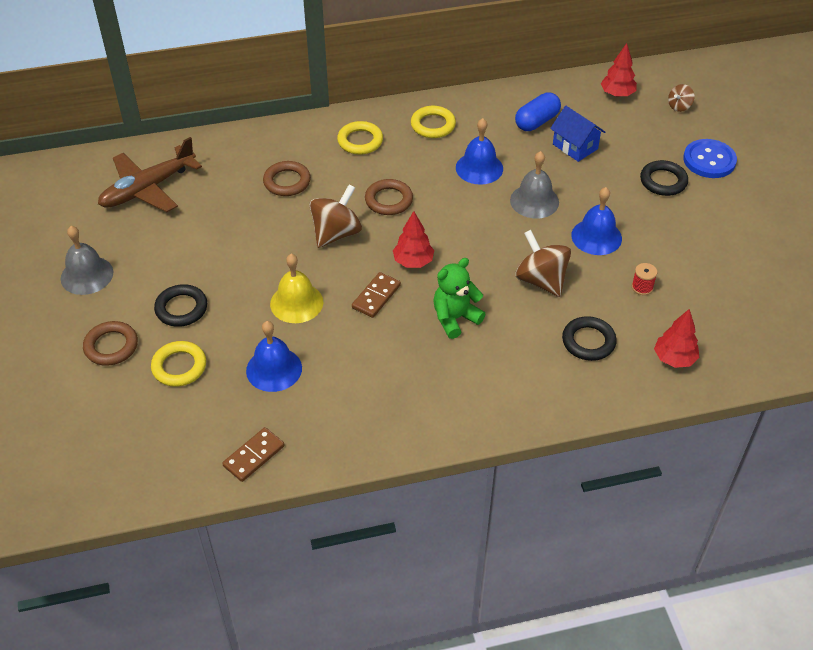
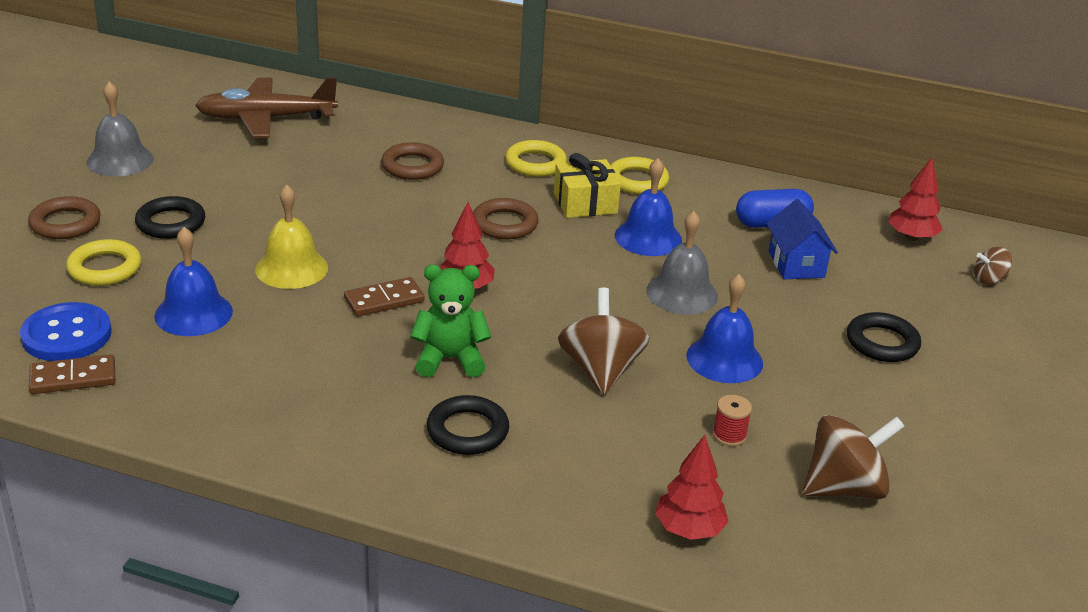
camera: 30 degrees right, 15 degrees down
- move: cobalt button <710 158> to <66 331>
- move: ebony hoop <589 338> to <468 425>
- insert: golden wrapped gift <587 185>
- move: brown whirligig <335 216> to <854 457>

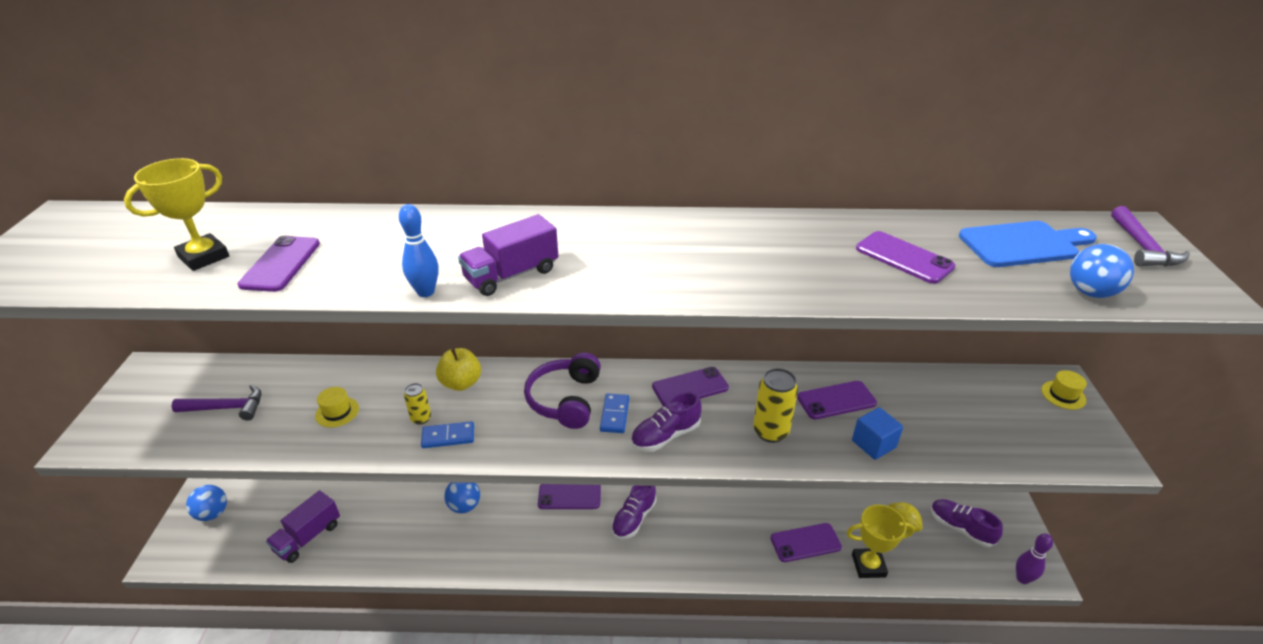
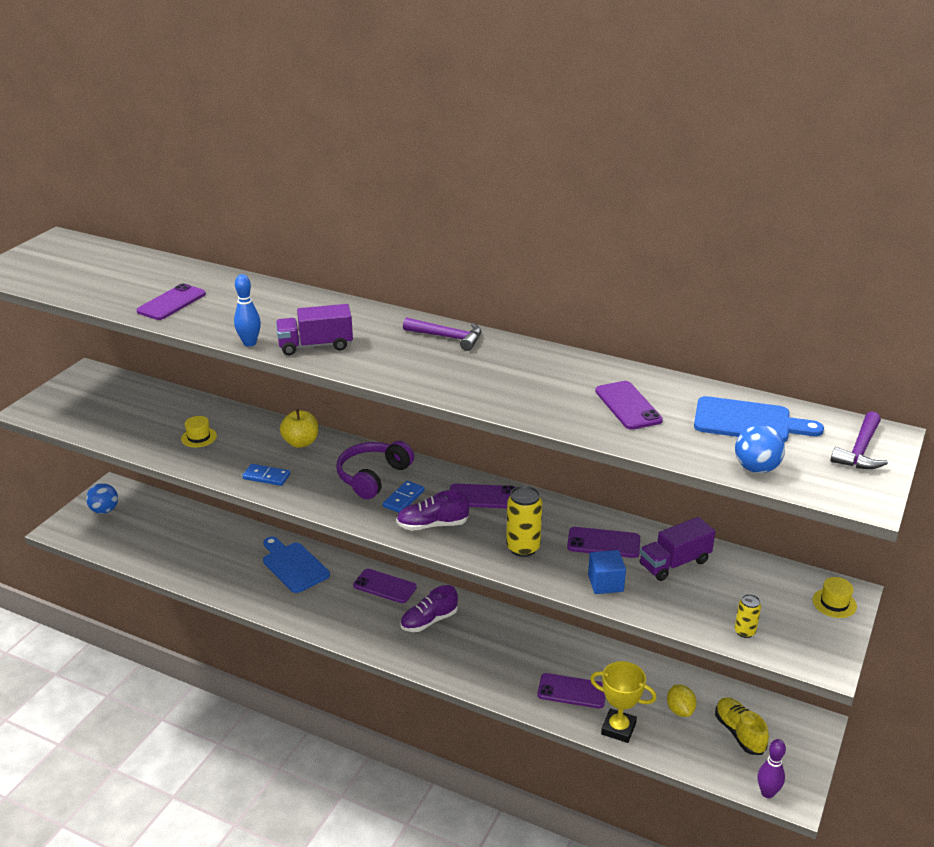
camera: 25 degrees right, 5 degrees down
- replace: cobalt sphere <462 497> to cobalt bread board <296 564>
- move: royal purple hammer <217 402> to <442 334>
- move: royal purple toy truck <303 526> to <677 549>
- recolor: royal purple lace-up shoe <967 523> to golden lace-up shoe <742 726>
- move: golden tin <417 404> to <748 616>
- delete: golden prize cup <176 214>

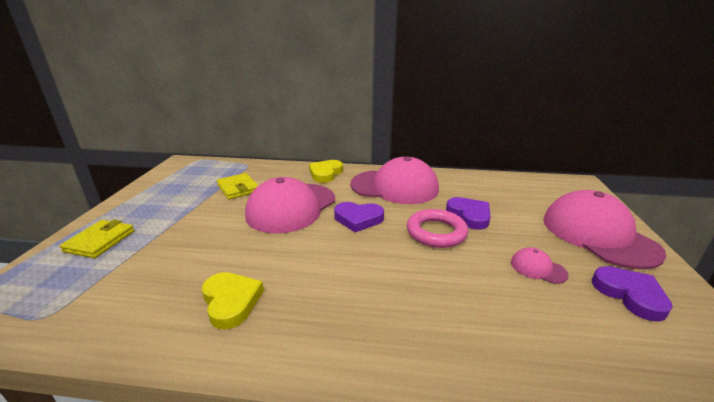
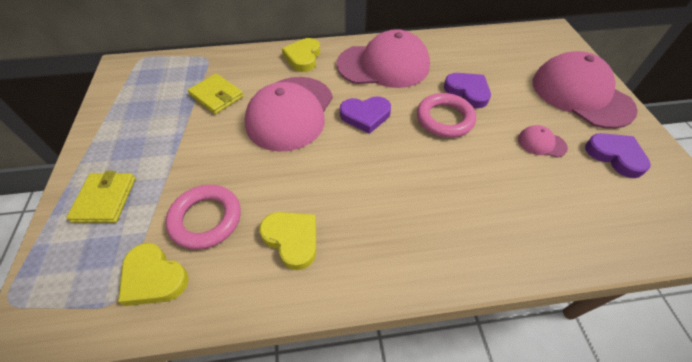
camera: 15 degrees left, 25 degrees up
- insert: golden love heart <153 274>
- insert: rose-pink hoop <203 217>

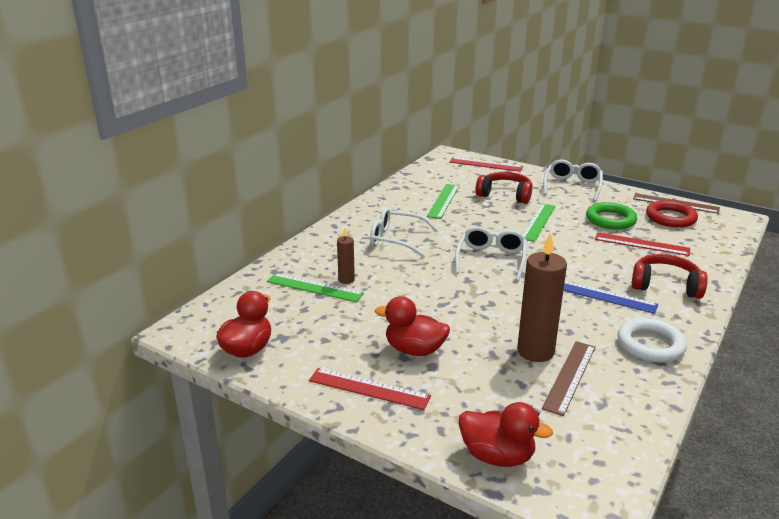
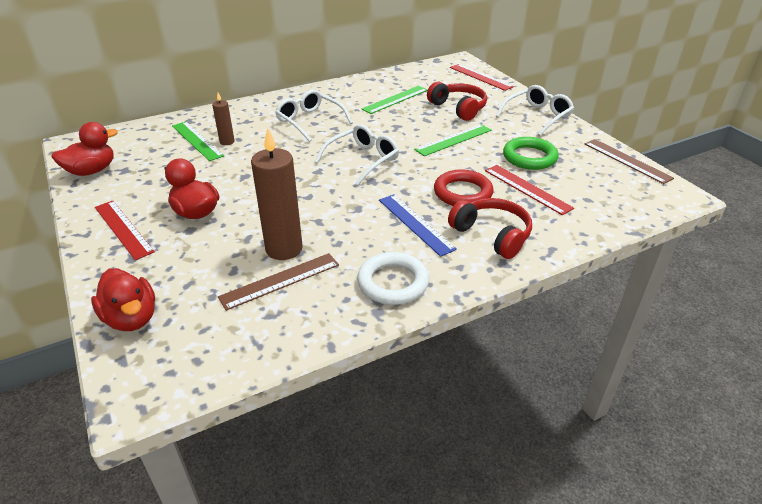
camera: 30 degrees right, 10 degrees up
- move: red hoop <672 214> to <464 188>

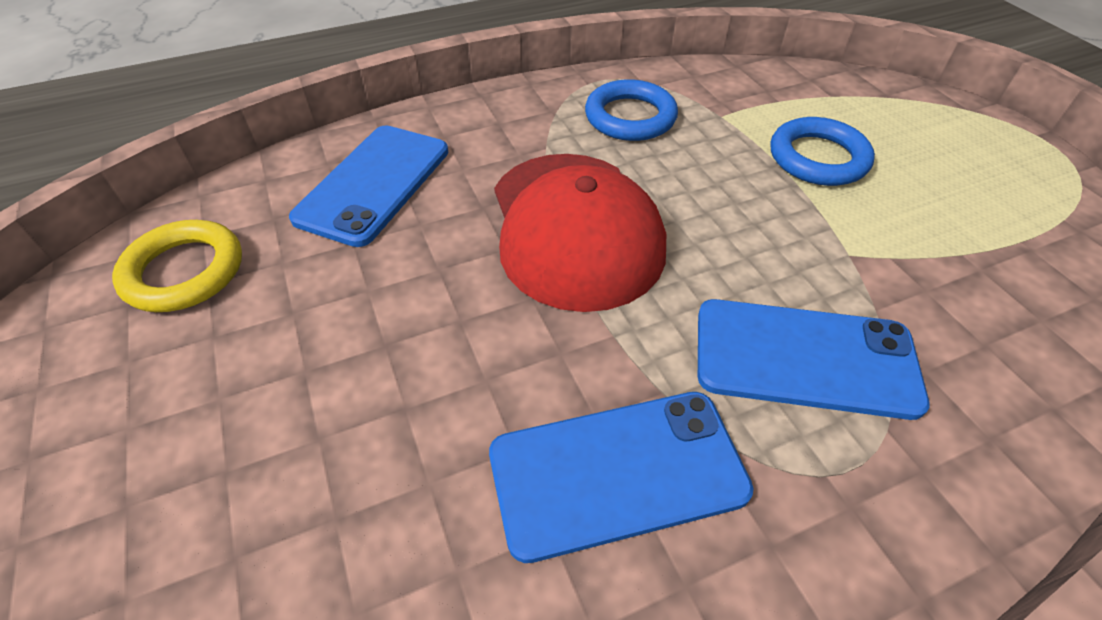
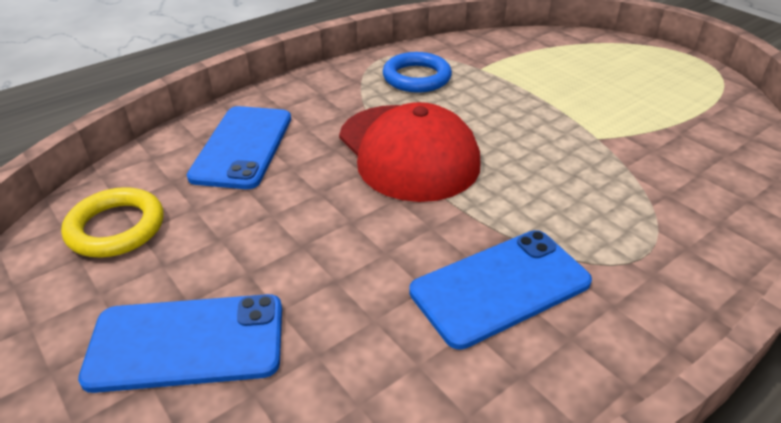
camera: 15 degrees left, 10 degrees down
- move: cobalt phone <814 359> to <180 343>
- delete: cobalt hoop <823 151>

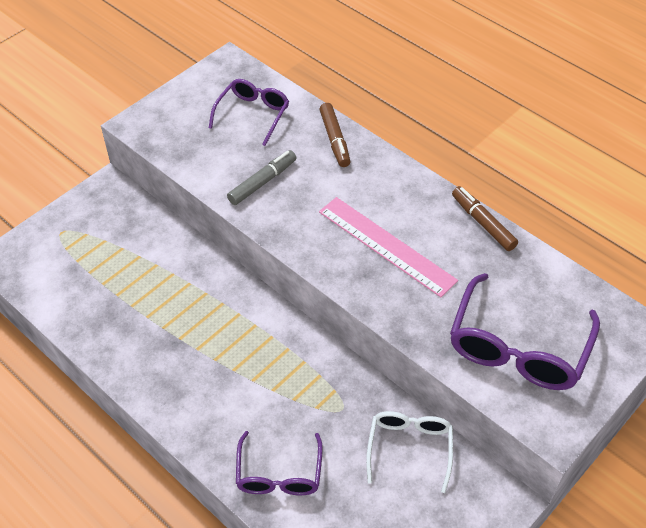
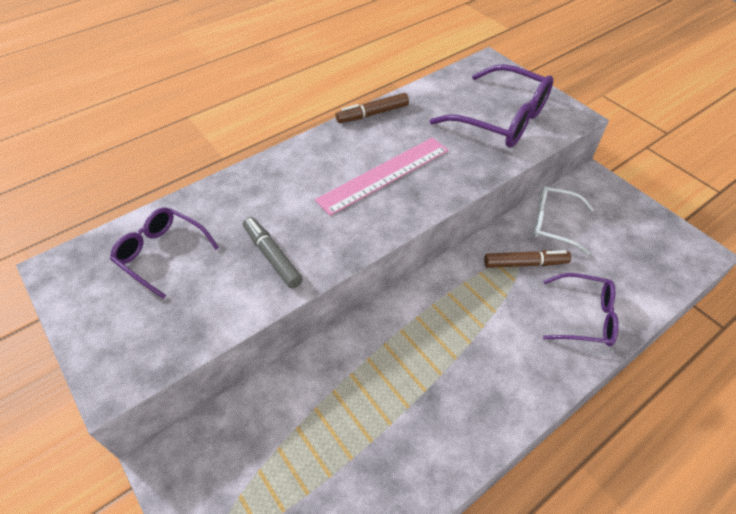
camera: 80 degrees left, 0 degrees up
- move: brown felt pen <335 135> to <527 259>

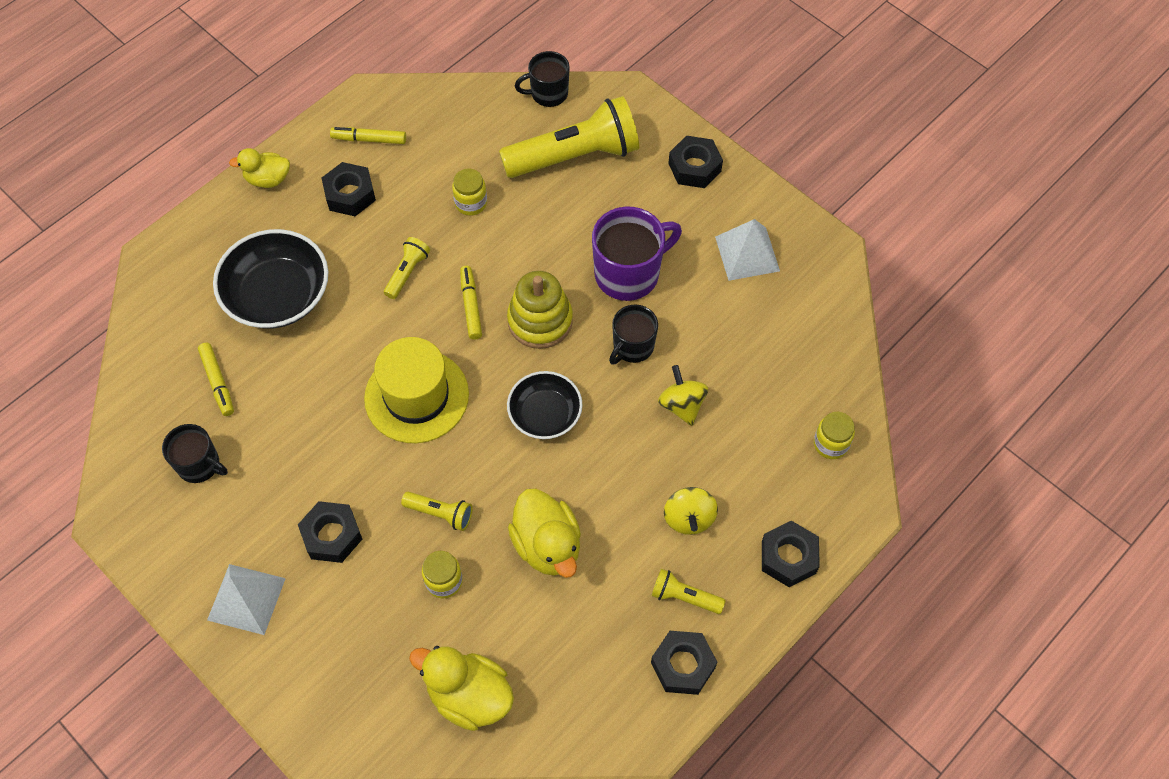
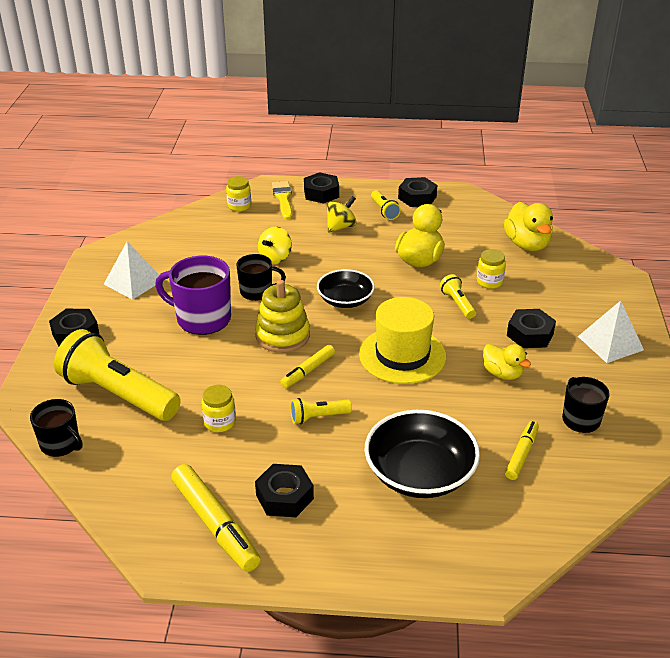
camera: 130 degrees left, 25 degrees down
- resize: golden felt pen <368 135> = <216 518> x1.70
- insert: golden paint brush <282 200>
- move: golden duck <259 168> to <507 362>

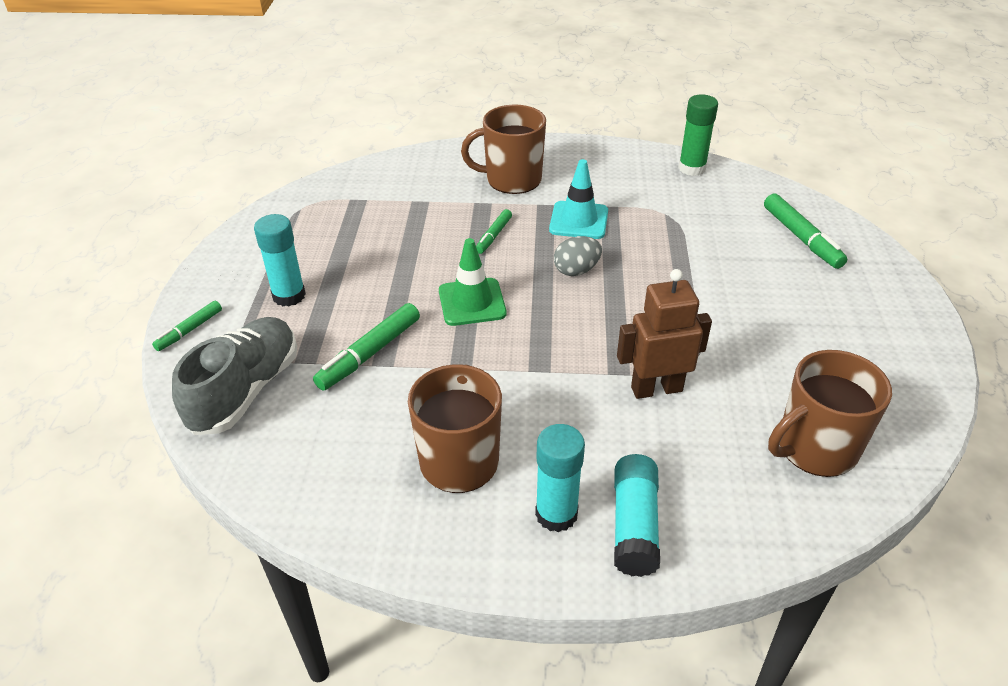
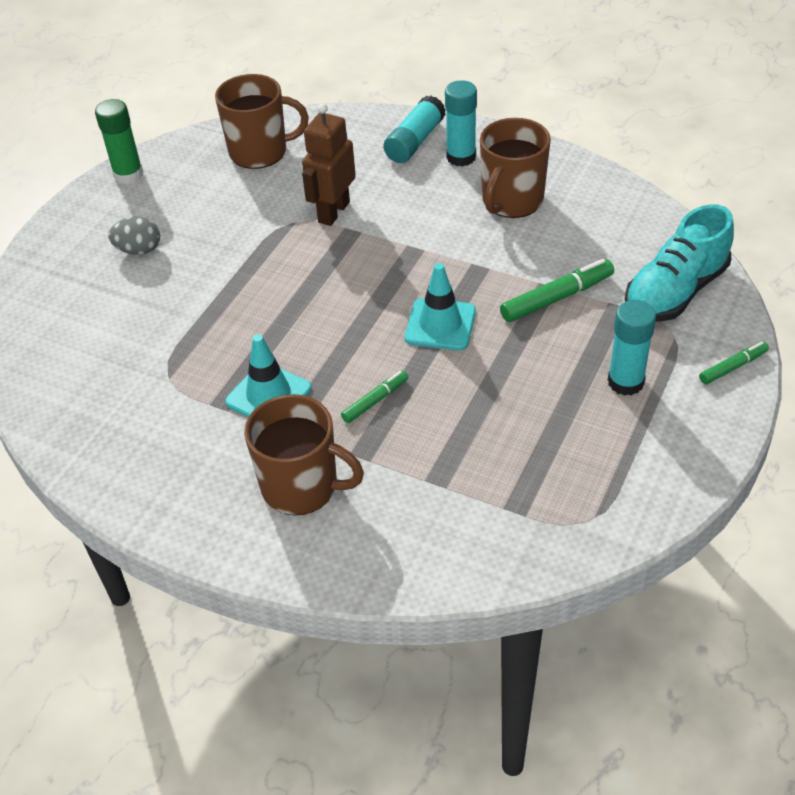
camera: 155 degrees left, 5 degrees up
- move: leaf-green glue <698 135> to <119 141>
- move: ash-grey egg <578 256> to <134 236>
- rotate: brown robot <664 334> = <329 164> 105 degrees clockwise
- recolor: leaf-green safety cone <473 282> to turquoise safety cone <440 306>
- recolor: ash-grey lace-up shoe <234 376> to turquoise lace-up shoe <679 263>
- delete: leaf-green felt pen <805 231>

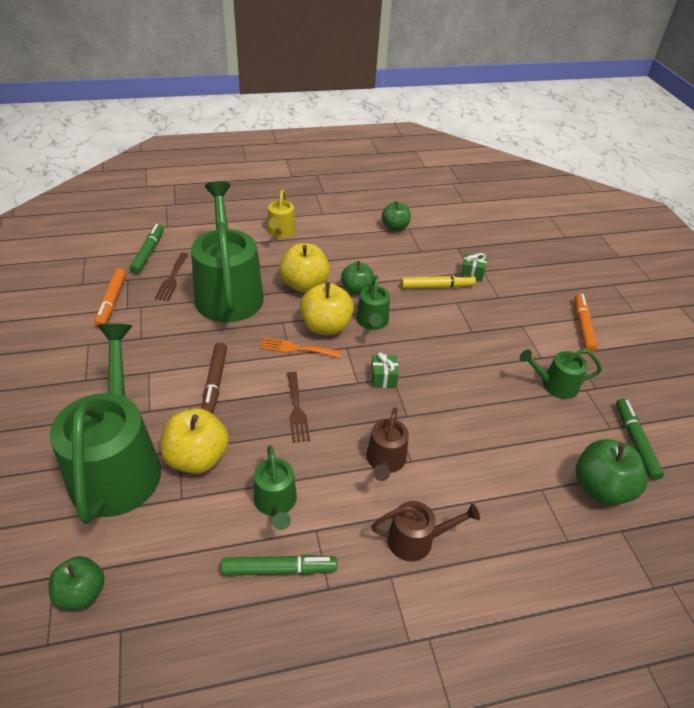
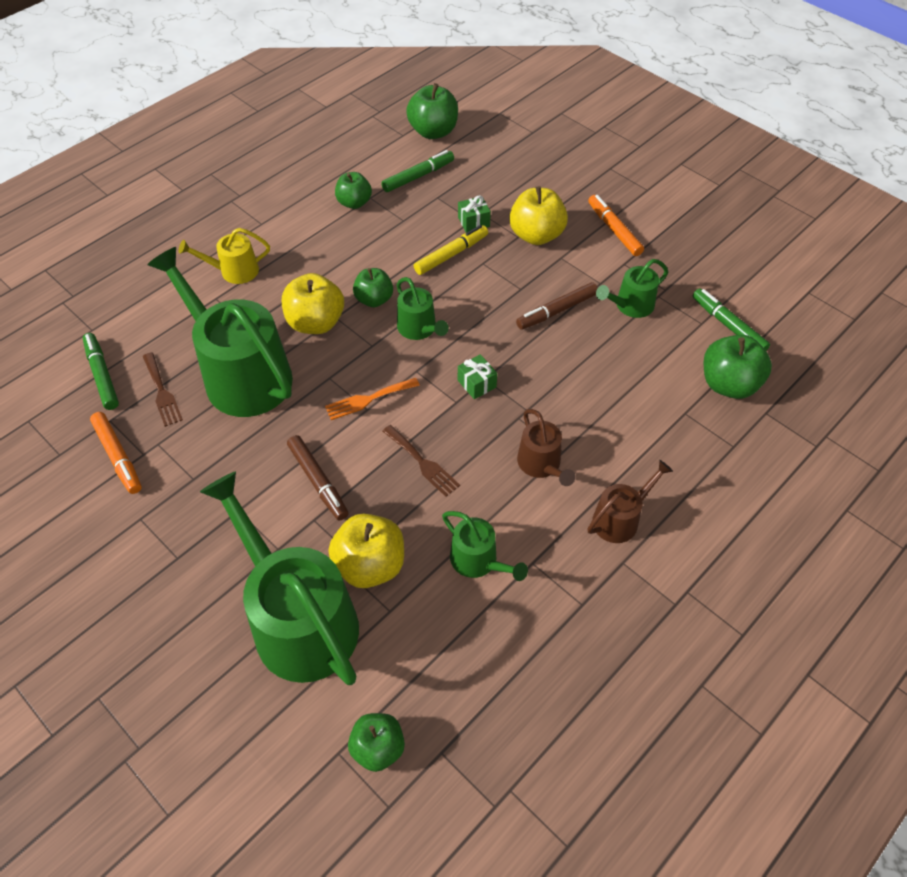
camera: 30 degrees left, 10 degrees up
- rotate: golden sprinkling can <281 214> = <224 256> 105 degrees clockwise
- move: leaf-green felt pen <279 565> to <417 171>
- insert: leaf-green apple fruit <432 111>
- move: golden apple fruit <327 308> to <538 215>
- insert: brown felt pen <557 306>

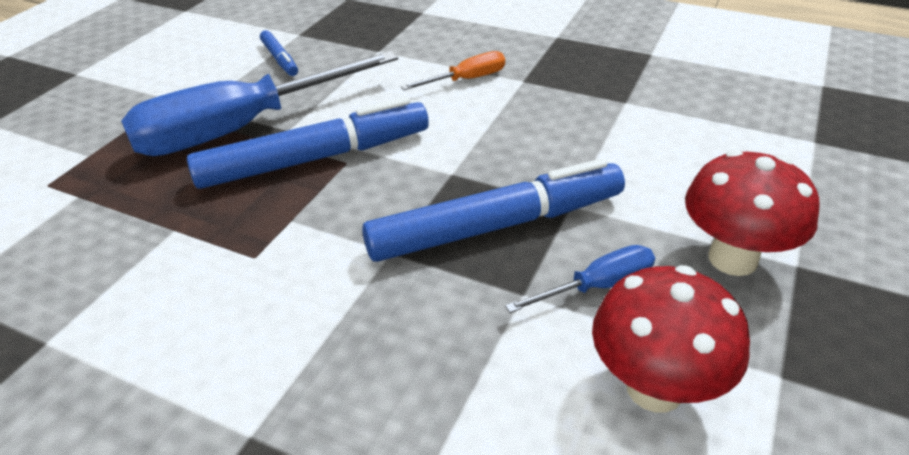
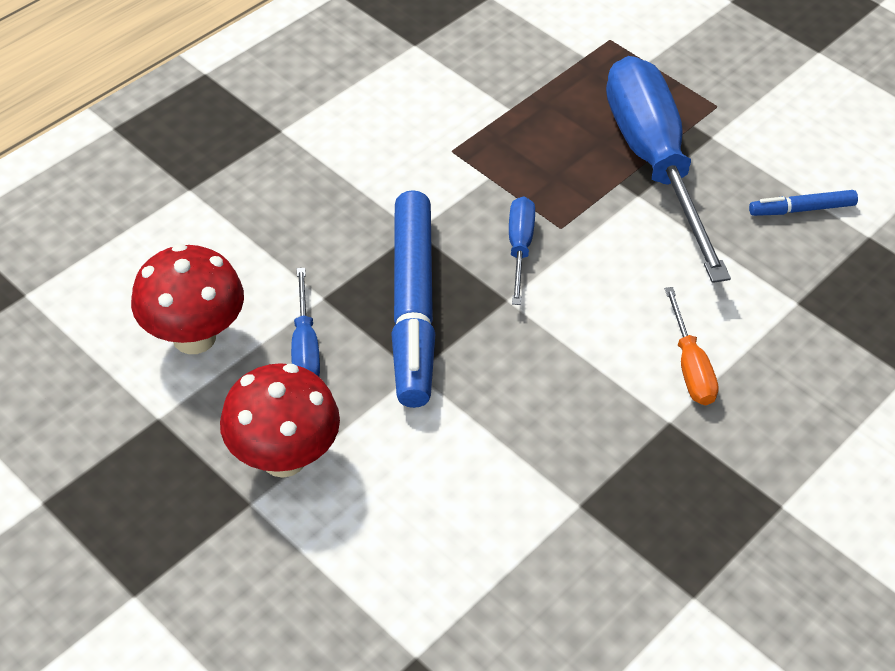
camera: 105 degrees right, 10 degrees up
- insert: cobalt flat screwdriver <522 251>
- delete: cobalt felt pen <308 143>

